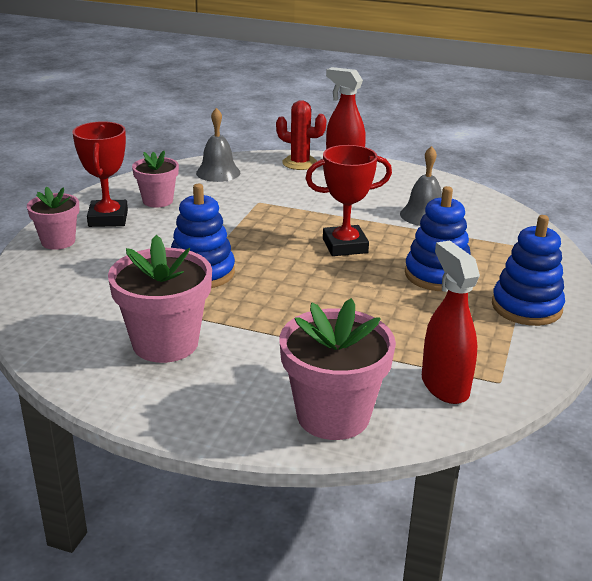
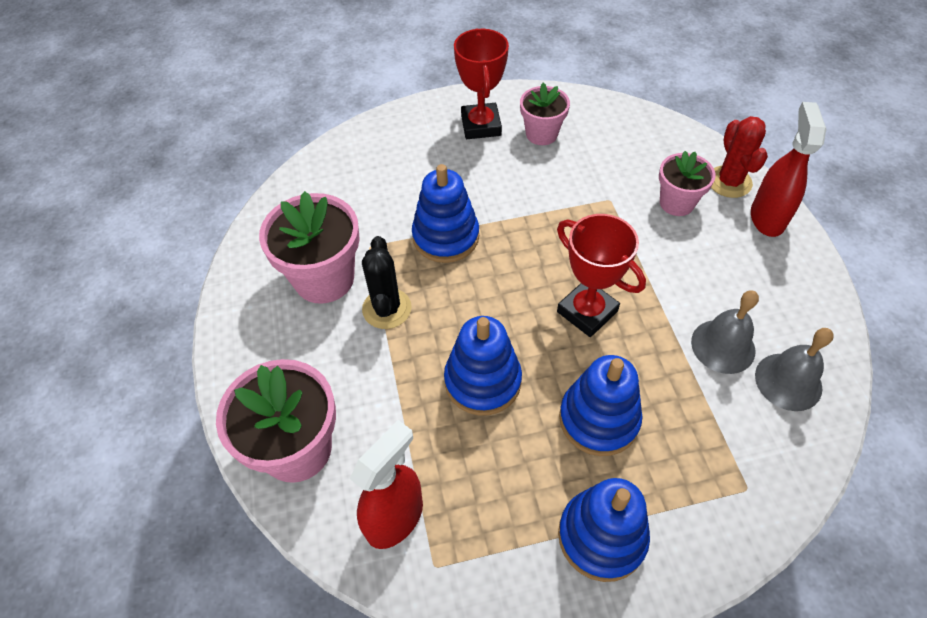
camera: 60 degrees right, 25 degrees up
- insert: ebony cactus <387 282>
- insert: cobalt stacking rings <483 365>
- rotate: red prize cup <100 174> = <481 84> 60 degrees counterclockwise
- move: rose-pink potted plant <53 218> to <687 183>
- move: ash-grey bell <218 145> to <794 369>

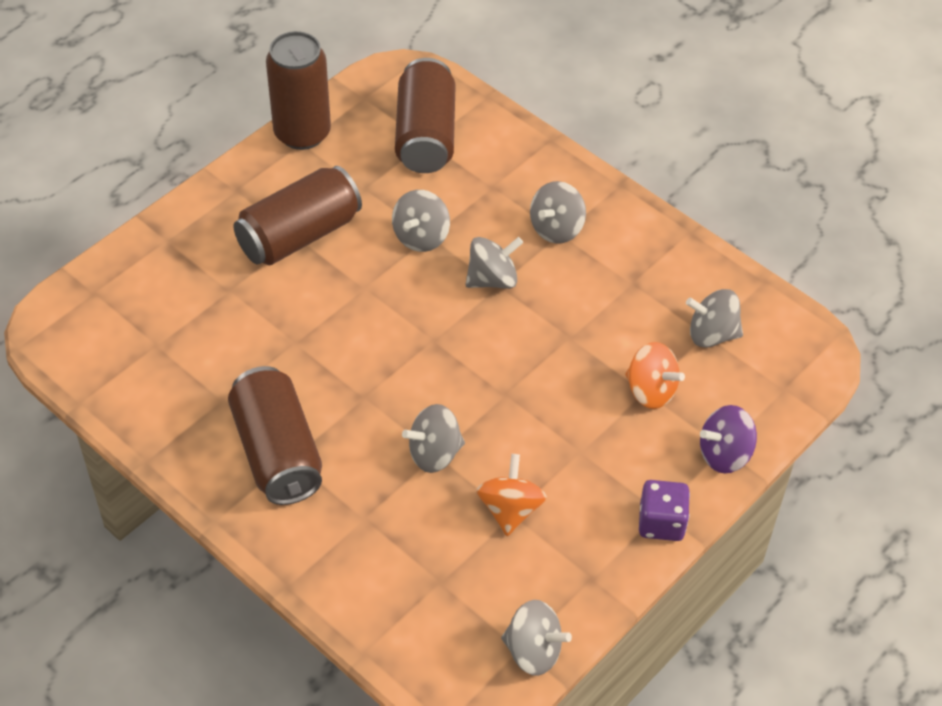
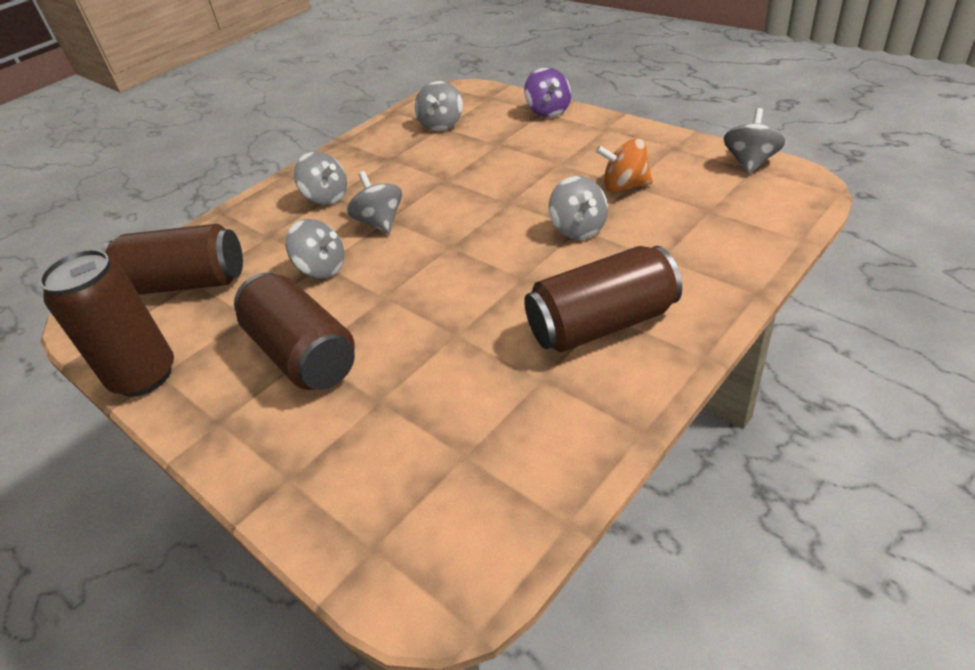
camera: 85 degrees left, 10 degrees down
- delete: orange-coloured whirligig <655 375>
- delete: royal purple dice <664 510>

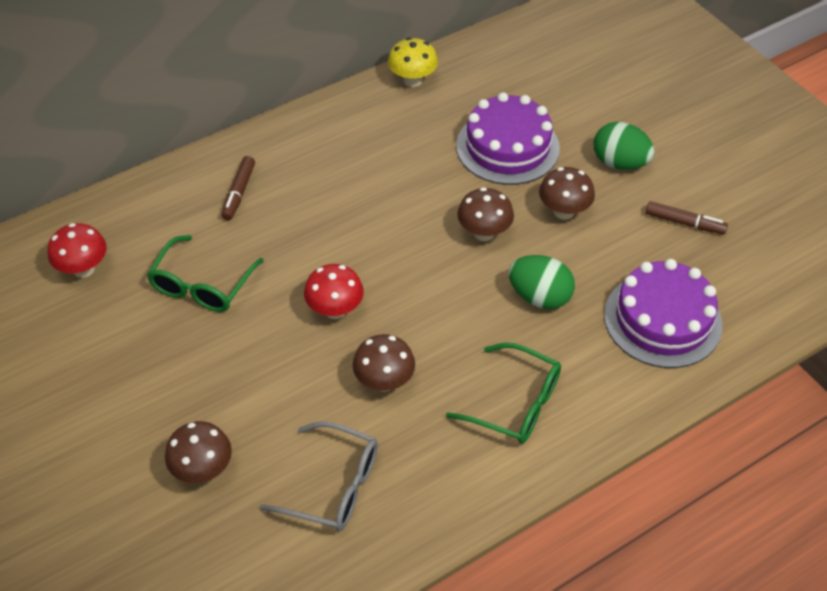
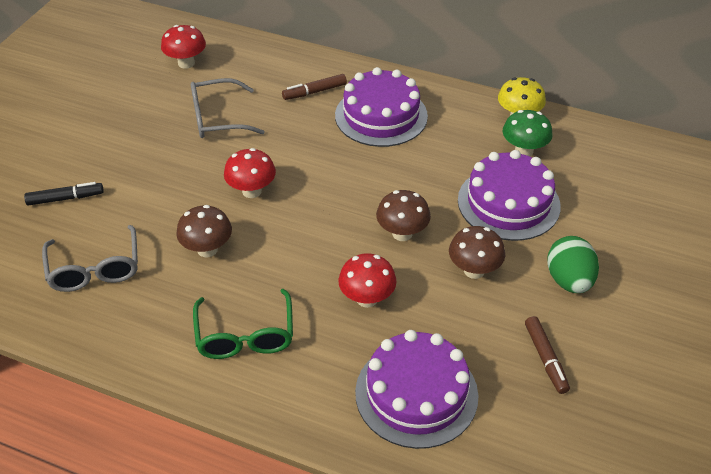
camera: 55 degrees right, 5 degrees down
- replace: brown mushroom <198 452> to ebony felt pen <64 194>
- recolor: leaf-green glasses <205 273> to ash-grey glasses <227 108>
- insert: royal purple cake <381 107>
- replace: leaf-green egg <541 282> to red mushroom <367 280>
- insert: leaf-green mushroom <527 133>

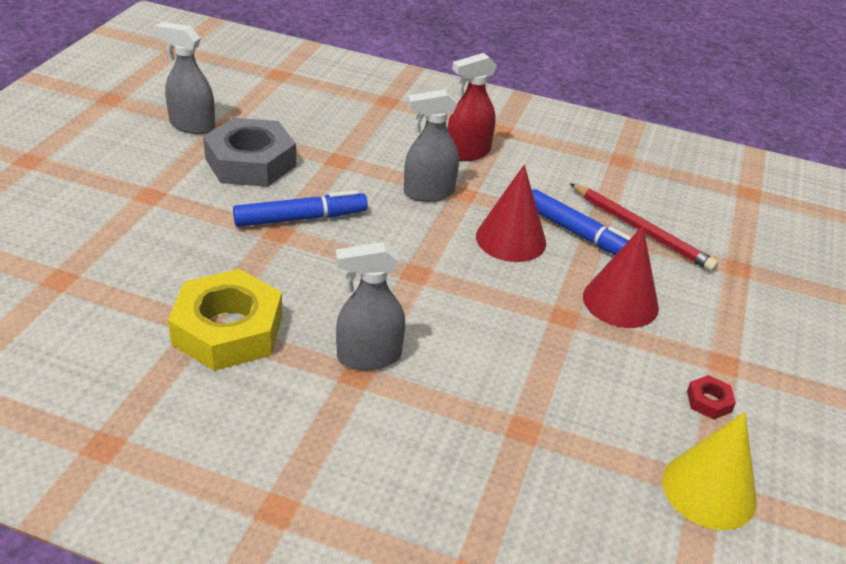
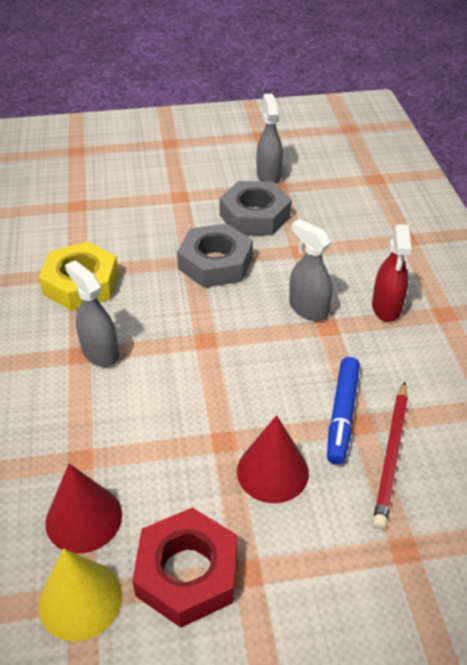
camera: 65 degrees right, 5 degrees up
- move: red cone <511 213> to <84 508>
- resize: red hexagon nut <711 397> = <184 568> x2.48
- replace: cobalt felt pen <300 208> to ash-grey hexagon nut <215 255>
- rotate: red spray cleaner <472 107> = <392 273> 120 degrees counterclockwise

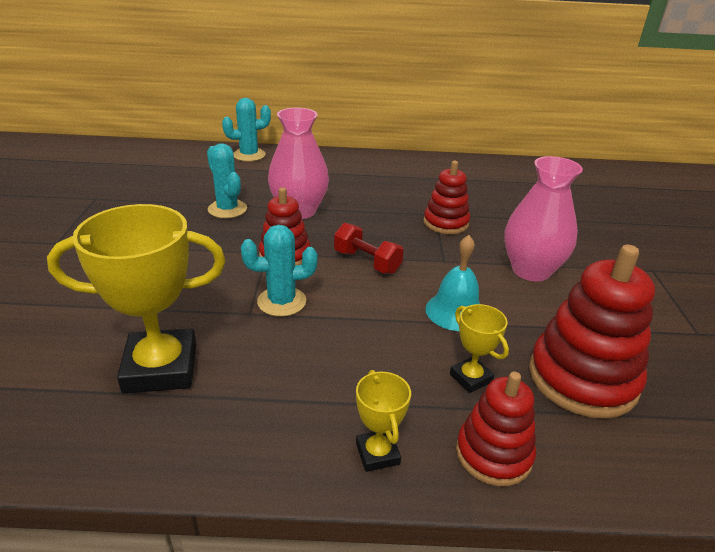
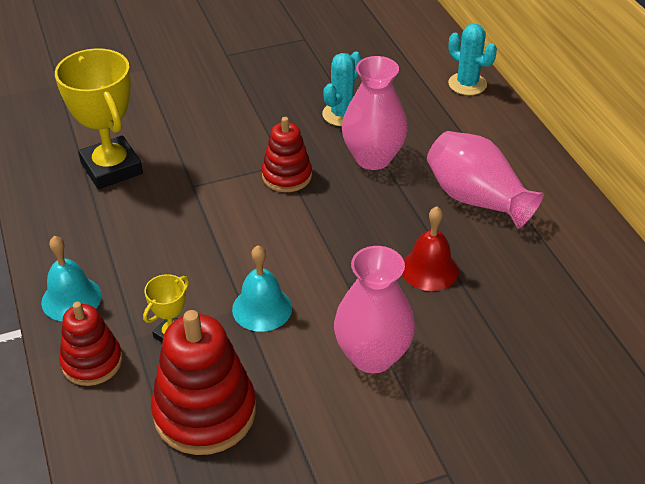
camera: 70 degrees right, 10 degrees up
- replace: golden prize cup <383 421> to turquoise bell <71 278>
- replace: red stacking rings <446 197> to red bell <430 248>
- insert: rose-pink tall vase <485 180>
- delete: turquoise cactus <279 271>
- delete: red dumbbell <369 248>

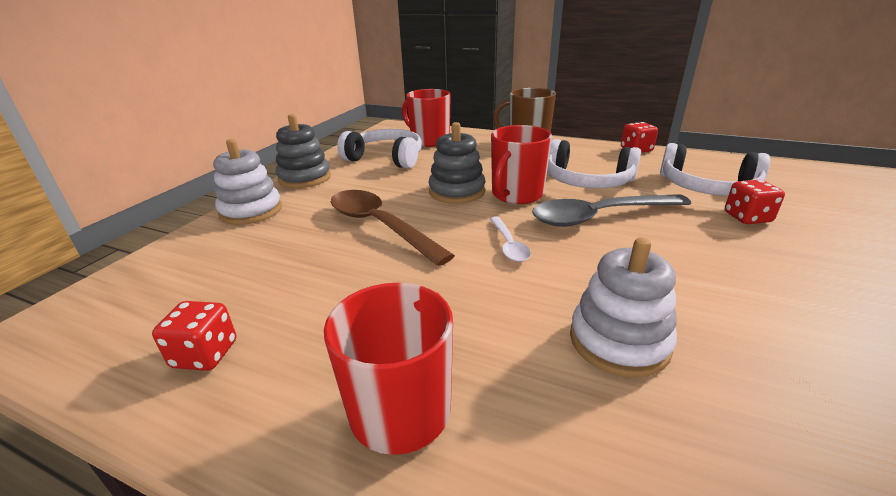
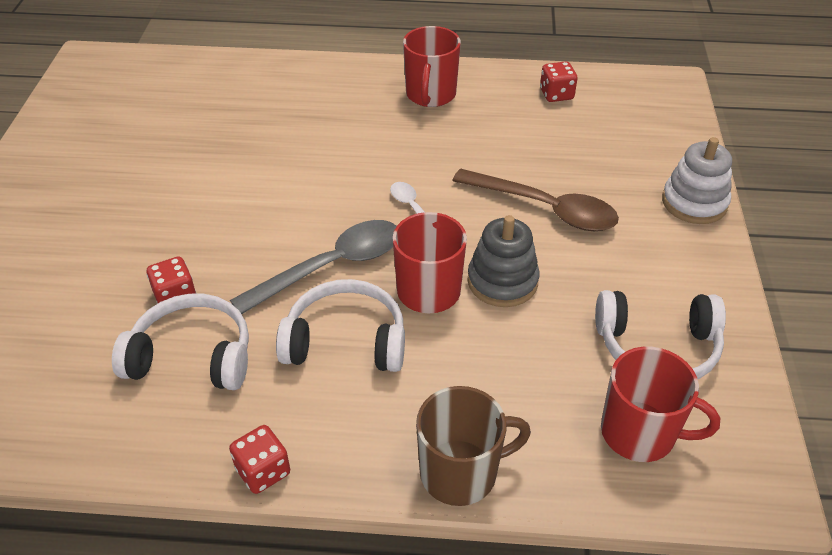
camera: 160 degrees right, 15 degrees up
- delete: ash-grey stacking rings <303 151>
- delete: snow-white stacking rings <623 307>

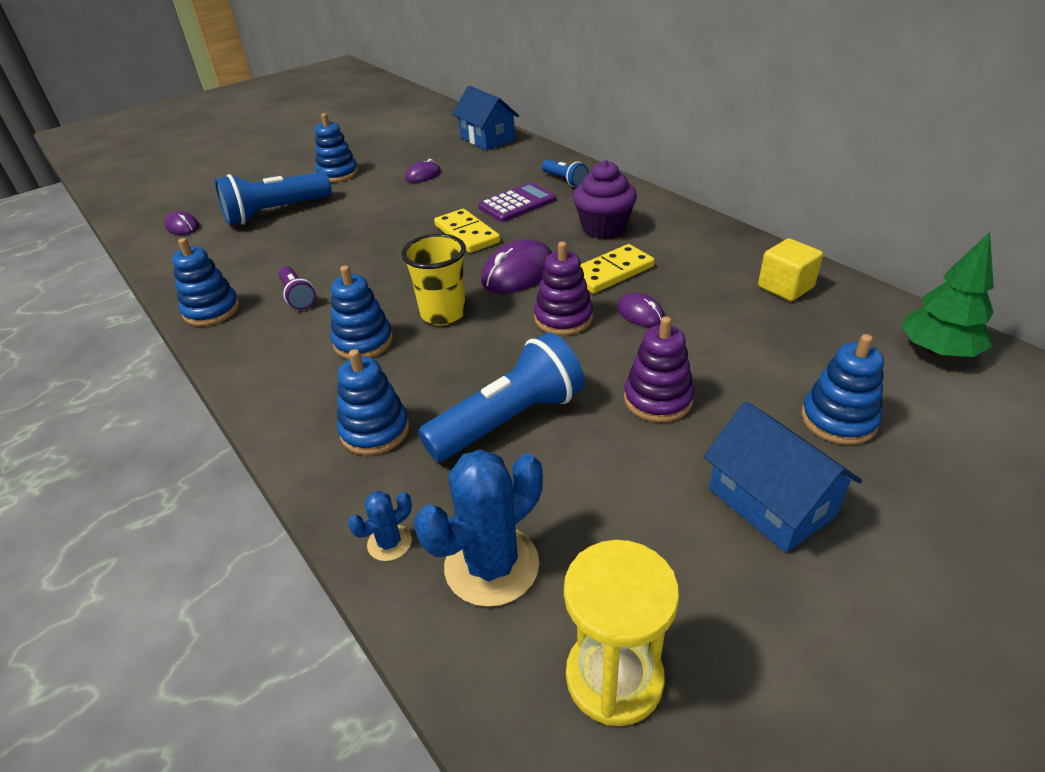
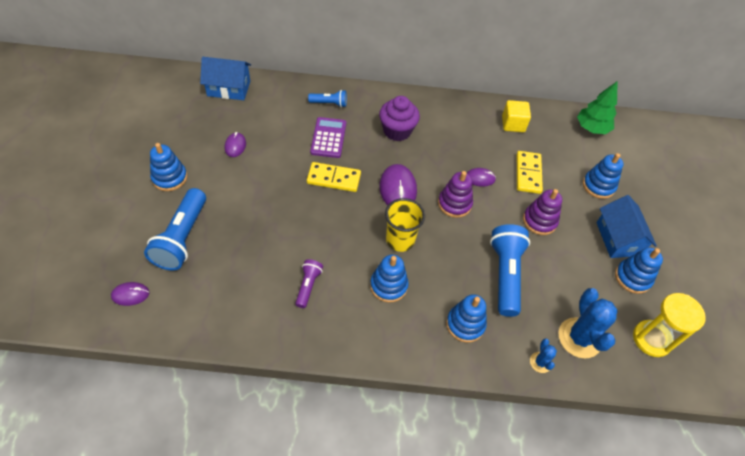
camera: 55 degrees left, 15 degrees up
- rotate: royal purple flashlight <297 288> = <309 283> 90 degrees counterclockwise
- move: golden domino piece <617 269> to <530 172>
- rotate: cobalt toy house <783 477> = <626 226> 75 degrees clockwise
- move: cobalt stacking rings <206 282> to <639 270>

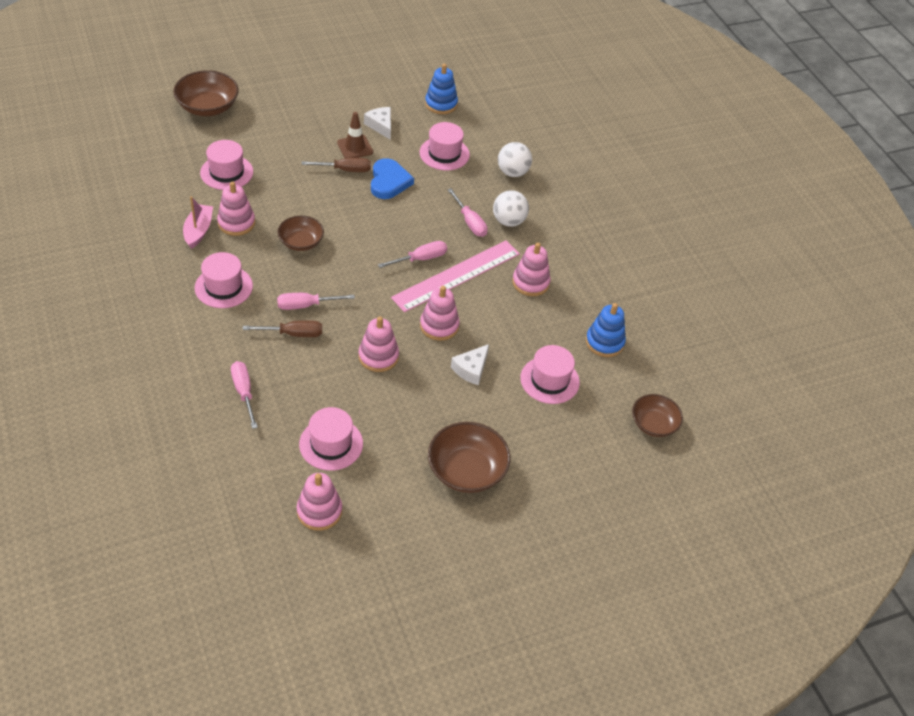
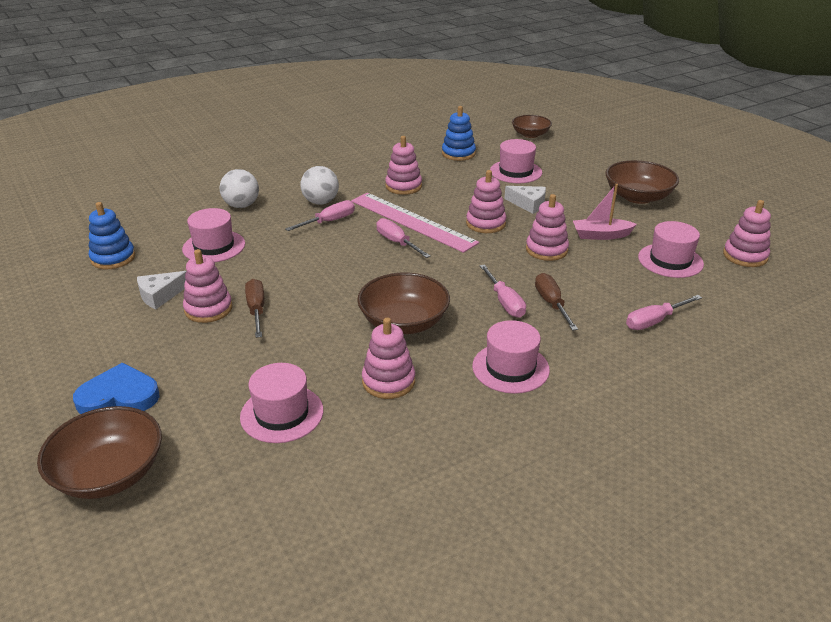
camera: 95 degrees left, 15 degrees down
- move: cobalt love heart <392 178> to <116 388>
- replace: brown safety cone <355 135> to rose-pink stacking rings <207 286>
- resize: brown deep dish <300 233> = <403 303> x1.53
- move: rose-pink toy boat <198 222> to <605 212>

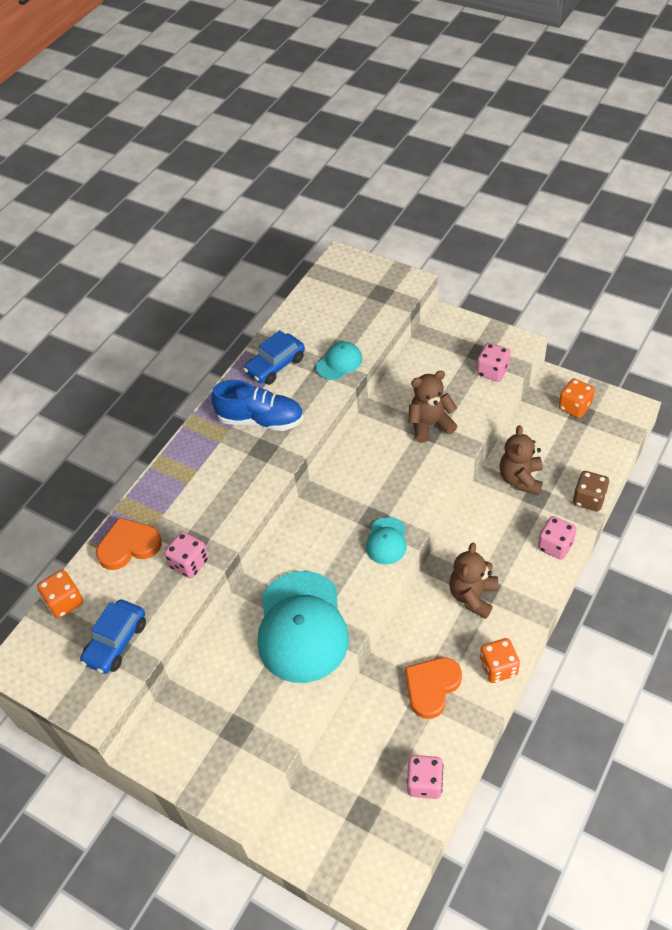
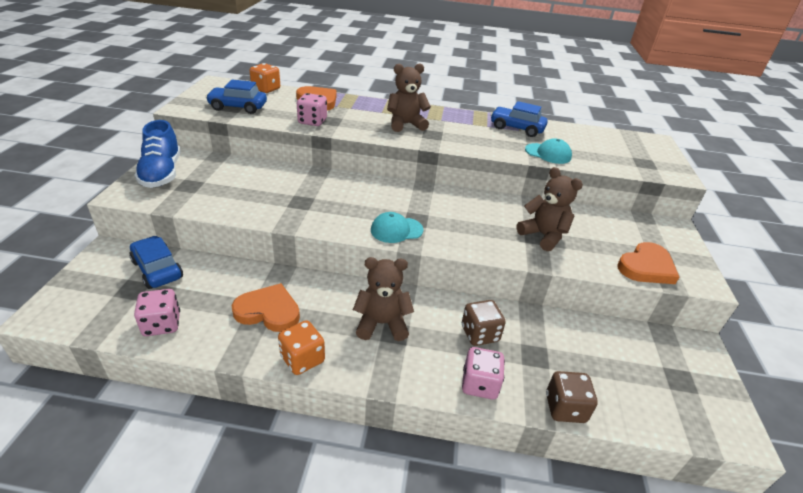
camera: 60 degrees right, 15 degrees down
- insert: cobalt car <156 262>
- move: cobalt lace-up shoe <257 405> to <158 154>
- move: brown teddy bear <521 460> to <409 97>
- insert: brown dice <484 323>
- replace: rose-pink dice <493 362> to orange-coloured love heart <648 263>
- delete: turquoise peaked cap <303 627>
- delete: orange-coloured dice <577 398>

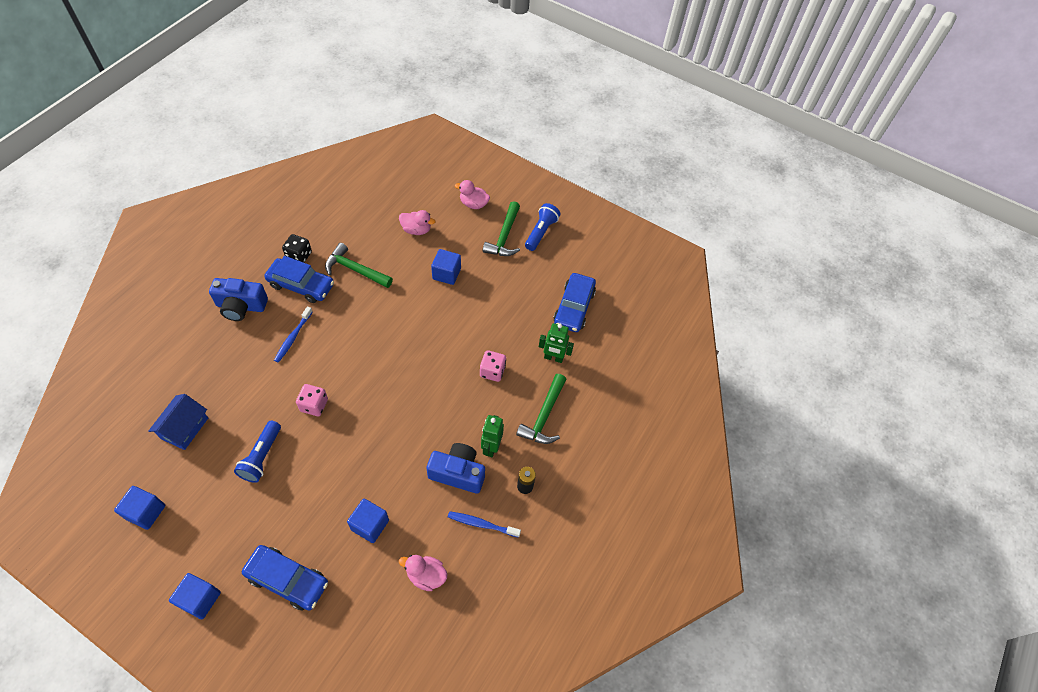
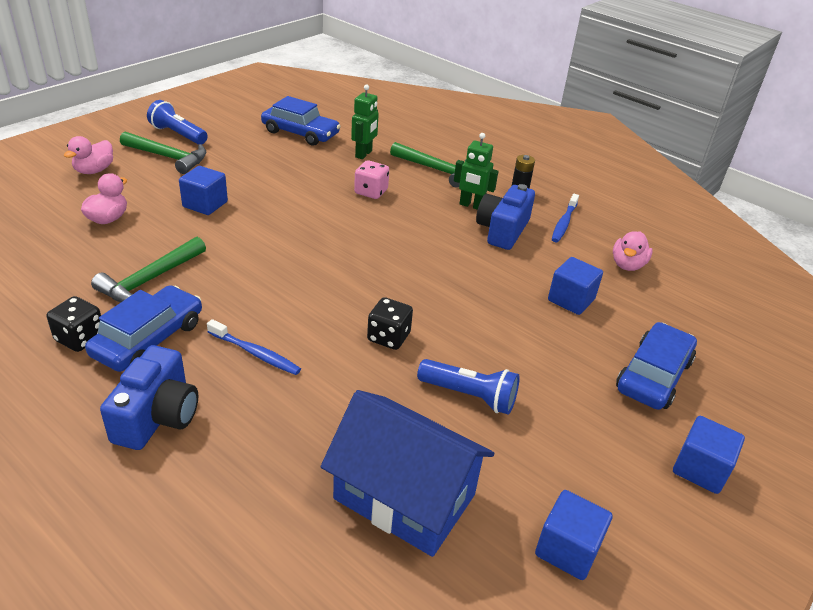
camera: 80 degrees left, 20 degrees down
- resize: cobalt toy house <178 422> = <407 473> x1.59
- recolor: rose-pink dice <312 400> to ebony dice <390 323>

